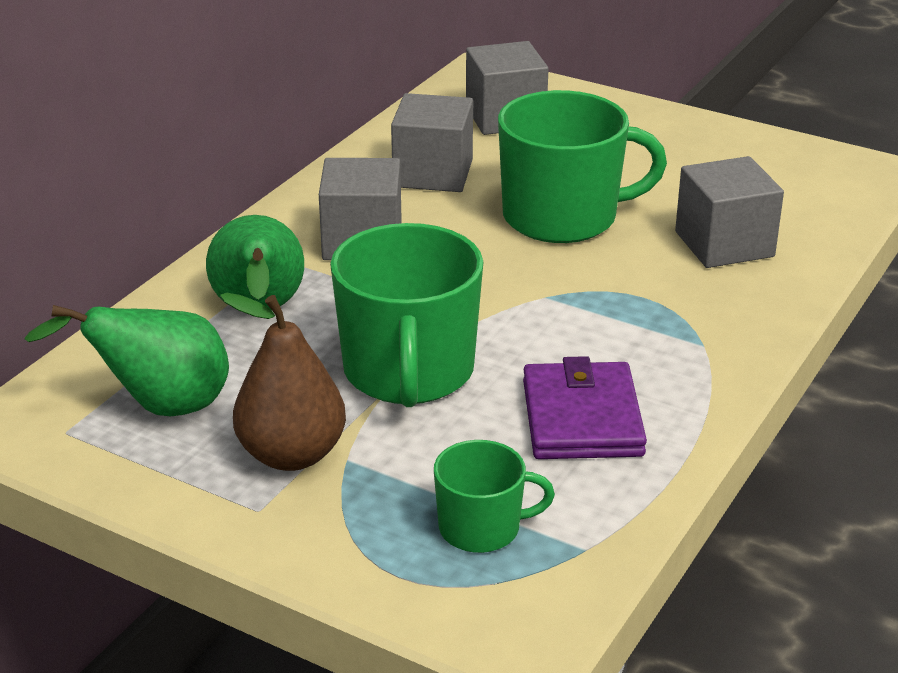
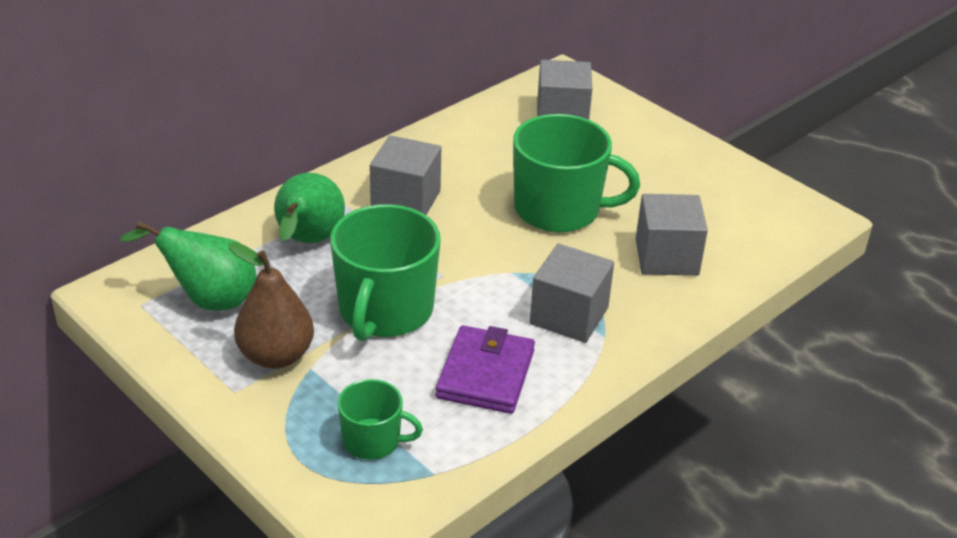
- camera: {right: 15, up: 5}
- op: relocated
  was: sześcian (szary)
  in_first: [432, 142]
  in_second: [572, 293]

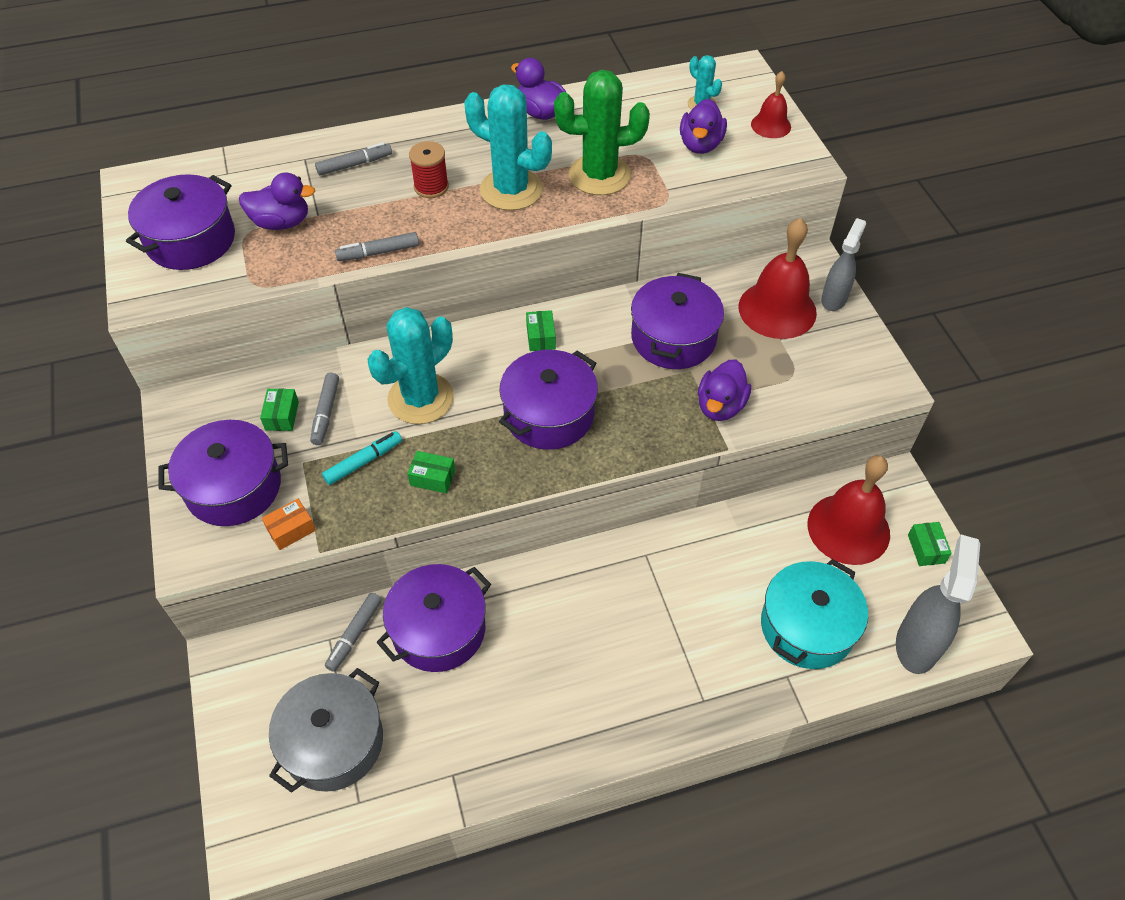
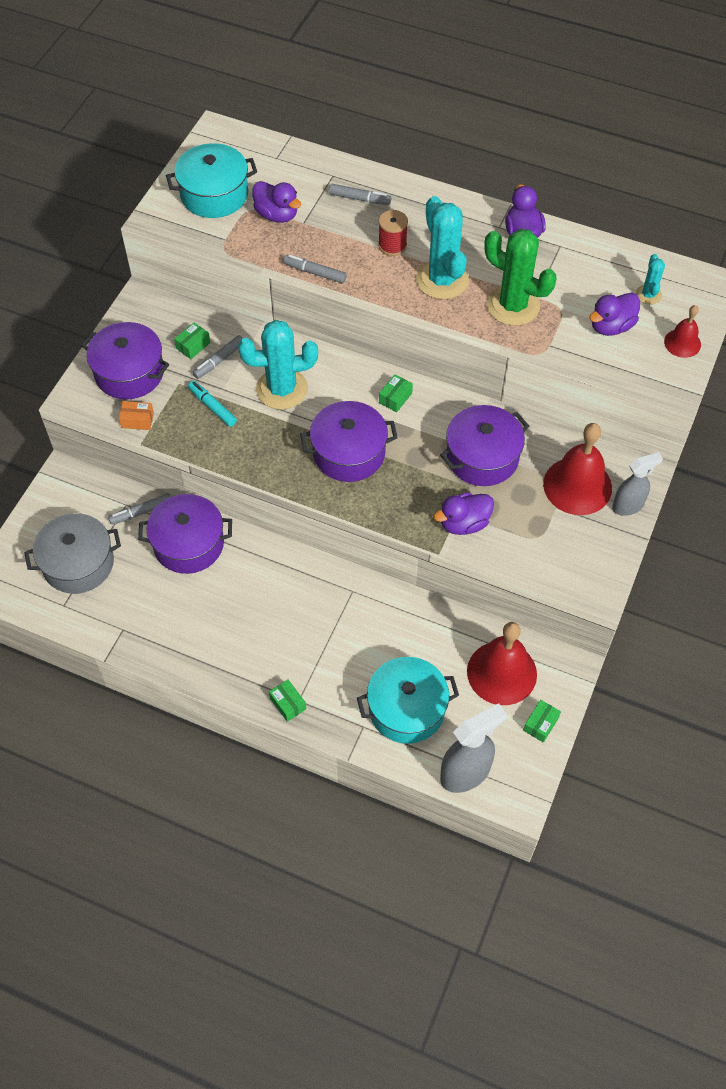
- camera: {right: 40, up: 5}
- op: colour
  was: garnek (fioletowy)
  now: garnek (turkusowy)
  in_first: [180, 222]
  in_second: [211, 180]
- op: spun
  was: flamaster (turkusowy)
  in_first: [362, 458]
  in_second: [212, 404]
  clockwise: -135
- op: relocated
  was: pudełko (zielony)
  in_first: [431, 472]
  in_second: [287, 700]

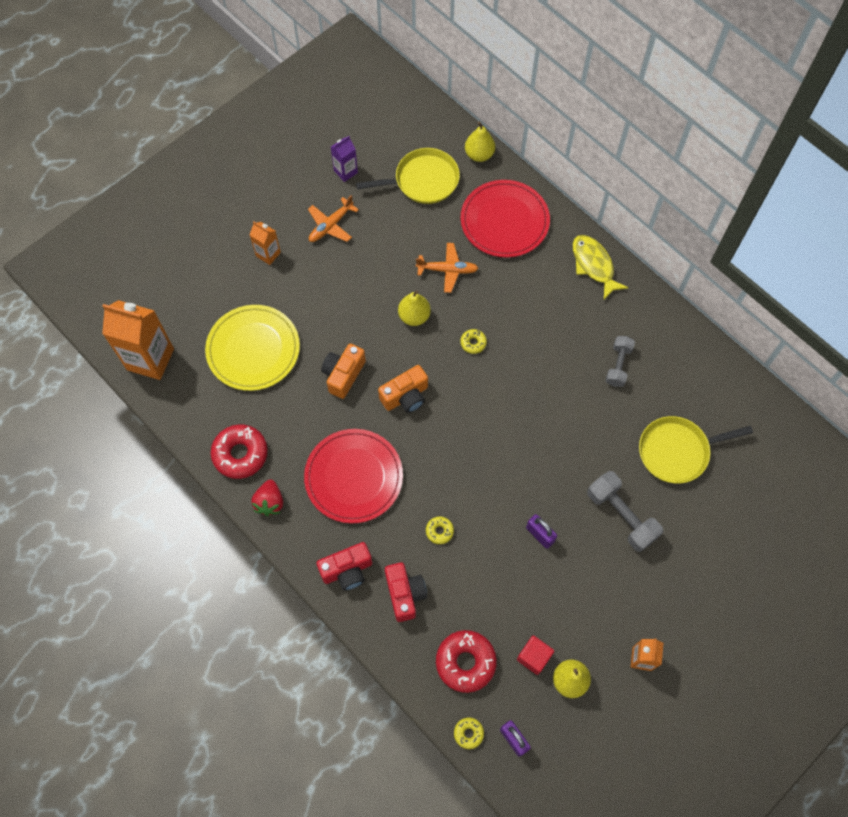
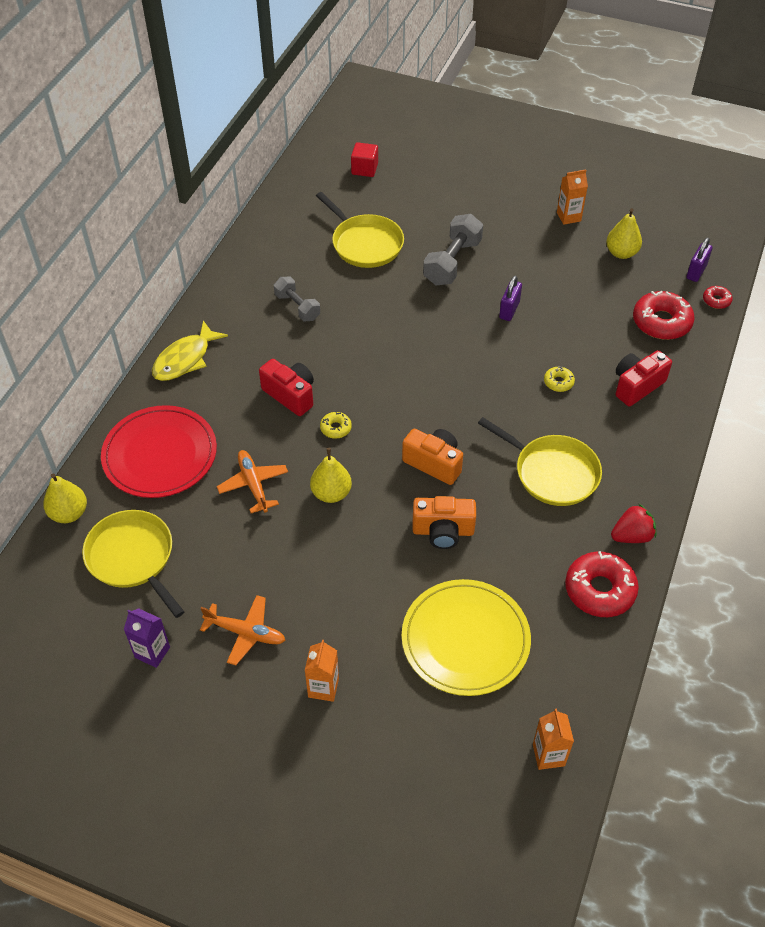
- camera: {right: -115, up: -15}
- op: size
  was: karton mleka (pomarańczowy)
  in_first: [138, 340]
  in_second: [553, 739]
  ratio: 0.51
- op: spun
  was: hantel (szary)
  in_first: [620, 361]
  in_second: [297, 299]
  clockwise: 60
- op: exchanged
  was: talerz (czerwony)
  now: patelnia (żółty)
  in_first: [353, 476]
  in_second: [540, 461]
- op: relocated
  was: aparat fotograficzny (czerwony)
  in_first: [344, 566]
  in_second: [286, 387]
- op: relocated
  was: sześcian (czerwony)
  in_first: [535, 655]
  in_second: [364, 159]
- op: colour
  was: donut (żółty)
  now: donut (czerwony)
  in_first: [469, 733]
  in_second: [718, 297]

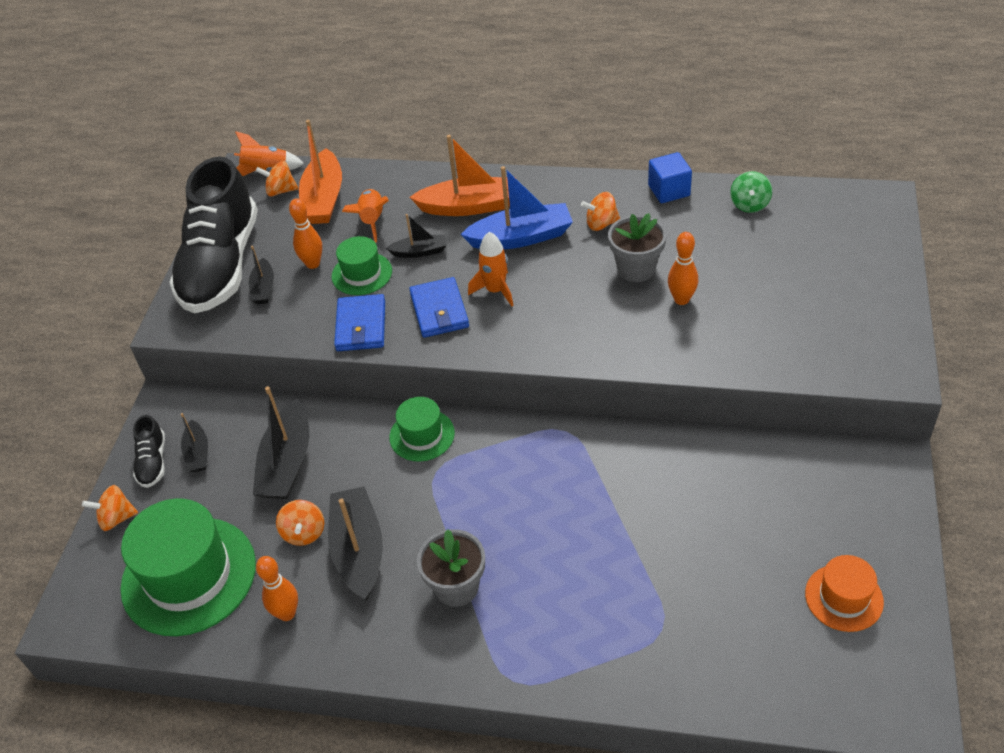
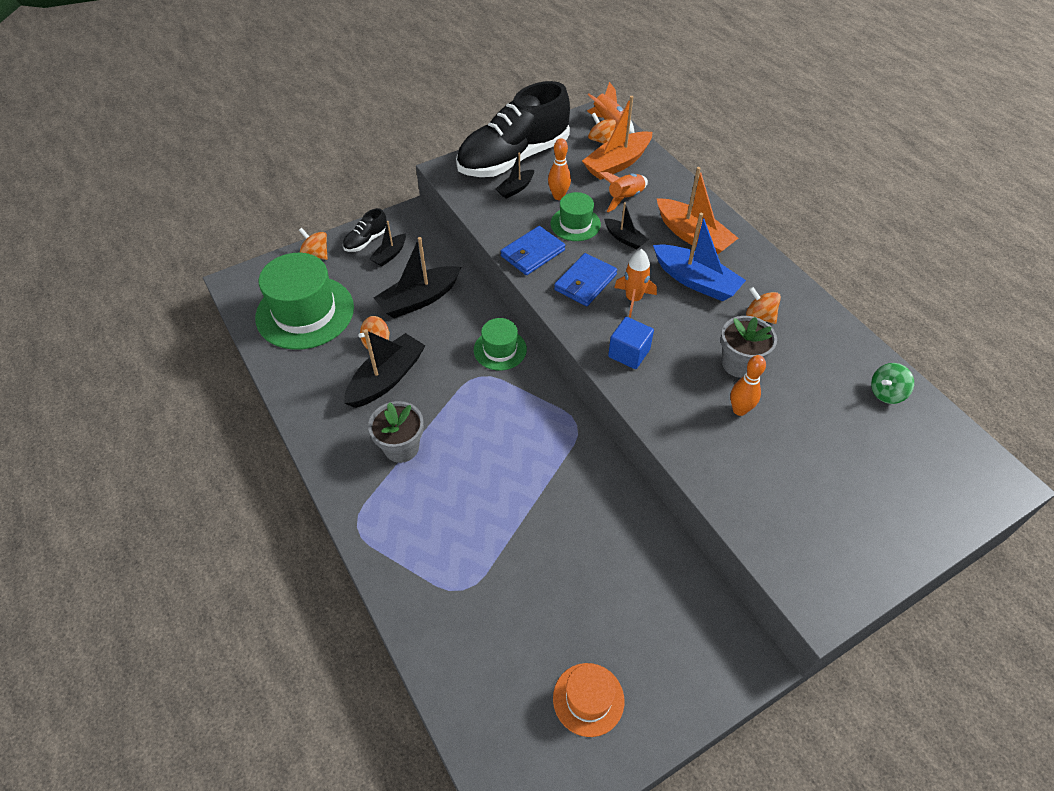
- camera: {right: 45, up: 5}
- op: relocated
  was: sześcian (niebieski)
  in_first: [670, 177]
  in_second: [631, 343]
- op: missing
  was: kręgiel (pomarańczowy)
  in_first: [277, 588]

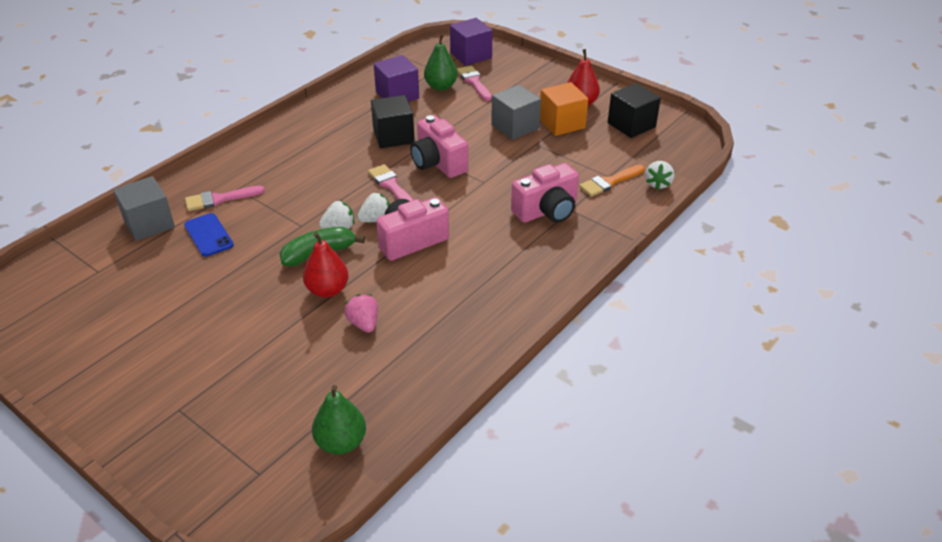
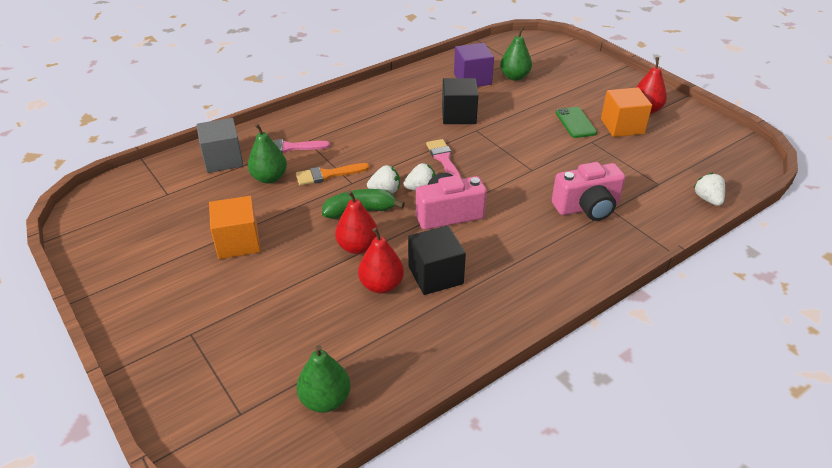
- camera: {right: 15, up: 0}
- op: missing
  was: sześcian (fioletowy)
  in_first: [471, 42]
- op: missing
  was: pędzel (różowy)
  in_first: [474, 83]
- op: relocated
  was: sześcian (czarny)
  in_first: [634, 110]
  in_second: [437, 260]
- op: exchanged
  was: sześcian (szary)
  now: telefon (zielony)
  in_first: [516, 112]
  in_second: [576, 122]
- op: missing
  was: aparat fotograficzny (różowy)
  in_first: [439, 146]
- op: spun
  was: truskawka (biały)
  in_first: [659, 175]
  in_second: [709, 189]
  clockwise: 135
- op: relocated
  was: pędzel (pomarańczowy)
  in_first: [612, 181]
  in_second: [333, 174]
- op: exchanged
  was: telefon (niebieski)
  now: gruszka (zielony)
  in_first: [209, 235]
  in_second: [267, 153]
- op: exchanged
  was: truskawka (różowy)
  now: gruszka (czerwony)
  in_first: [361, 313]
  in_second: [381, 260]
- op: appeared
  now: sześcian (pomarańczowy)
  in_second: [235, 227]

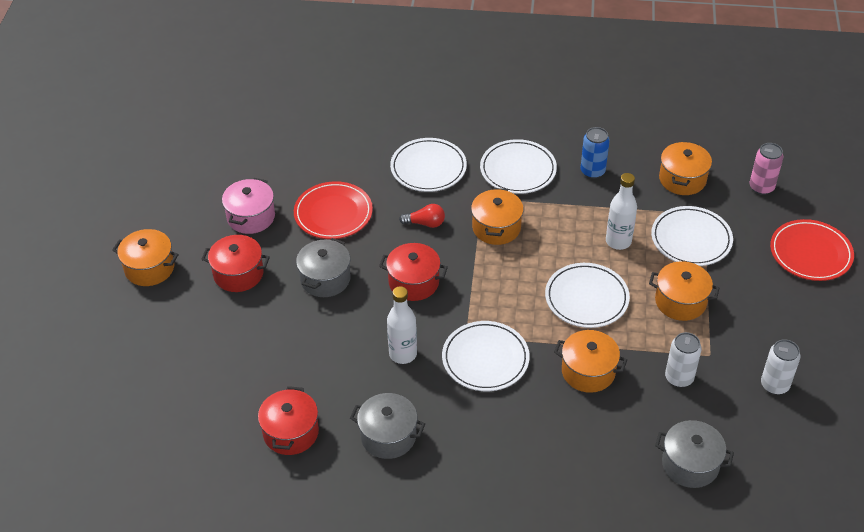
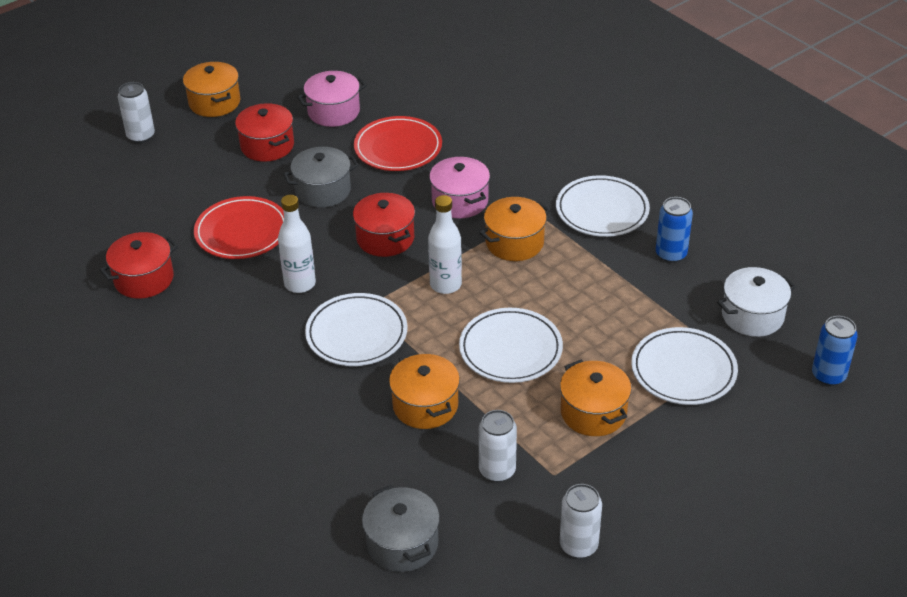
- camera: {right: 45, up: -5}
- op: missing
  was: talerz (biały)
  in_first: [428, 165]
- op: colour
  was: garnek (pomarańczowy)
  now: garnek (biały)
  in_first: [685, 168]
  in_second: [756, 302]
- op: colour
  was: puszka (różowy)
  now: puszka (niebieski)
  in_first: [766, 169]
  in_second: [835, 351]
- op: relocated
  was: butelka (biały)
  in_first: [621, 211]
  in_second: [445, 244]
- op: exchanged
  was: żarówka (czerwony)
  now: garnek (różowy)
  in_first: [422, 216]
  in_second: [459, 187]
- op: relocated
  was: talerz (czerwony)
  in_first: [812, 250]
  in_second: [239, 227]
- op: missing
  was: garnek (szary)
  in_first: [387, 426]
- op: appeared
  now: puszka (biały)
  in_second: [136, 112]

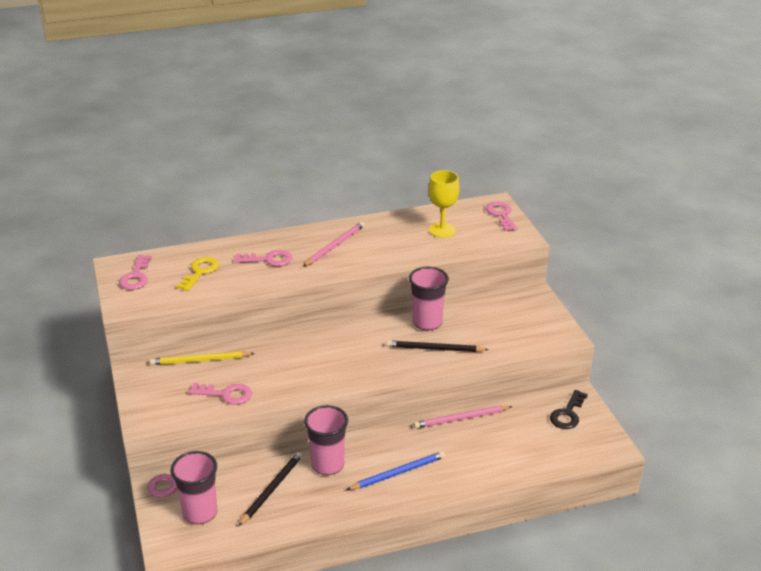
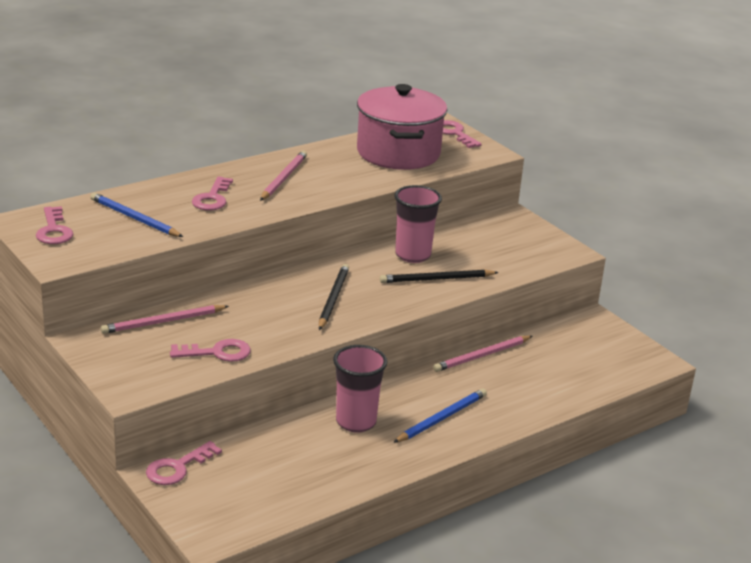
- camera: {right: -20, up: -5}
- op: exchanged
  was: kielich (żółty)
  now: garnek (różowy)
  in_first: [444, 204]
  in_second: [402, 127]
- op: spun
  was: klucz (różowy)
  in_first: [263, 258]
  in_second: [212, 193]
  clockwise: 120
- op: exchanged
  was: klucz (żółty)
  now: ołówek (niebieski)
  in_first: [197, 274]
  in_second: [136, 215]
- op: colour
  was: ołówek (żółty)
  now: ołówek (różowy)
  in_first: [202, 358]
  in_second: [165, 319]
- op: missing
  was: klucz (czarny)
  in_first: [569, 409]
- op: missing
  was: szklanka (różowy)
  in_first: [194, 487]
- op: relocated
  was: ołówek (czarny)
  in_first: [271, 489]
  in_second: [334, 297]

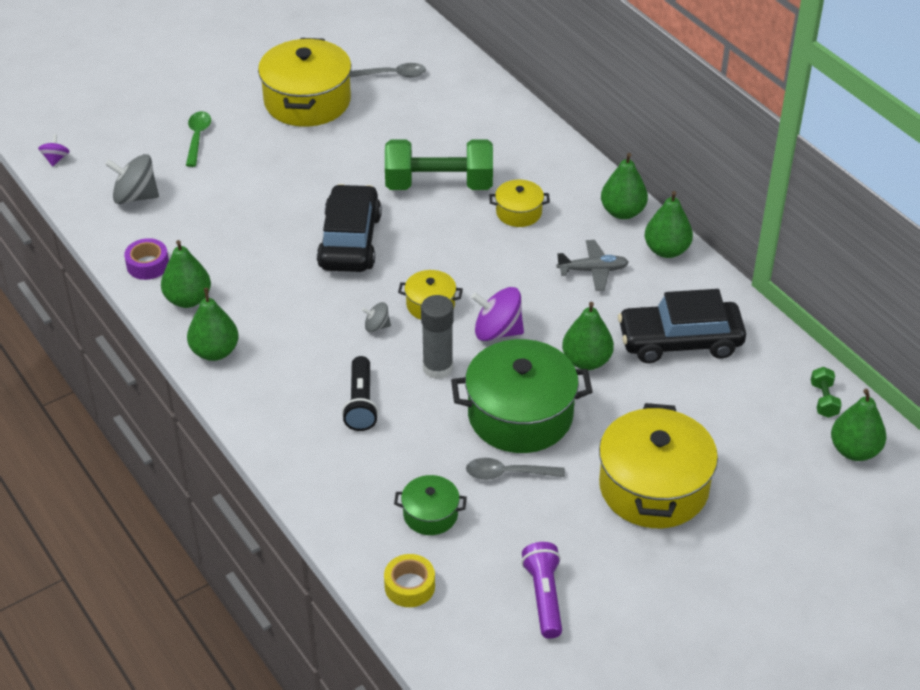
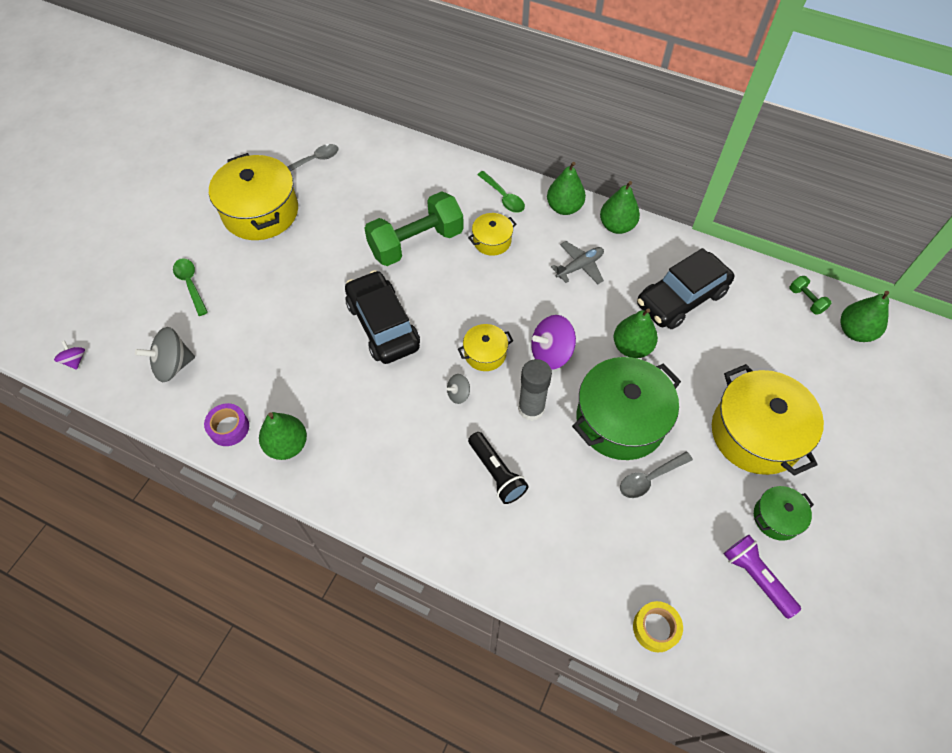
- camera: {right: -30, up: 15}
- op: missing
  was: gruszka (zielony)
  in_first: [213, 324]
- op: relocated
  was: garnek (zielony)
  in_first: [430, 505]
  in_second: [784, 513]
- op: appeared
  now: łyżka (zielony)
  in_second: [501, 192]

